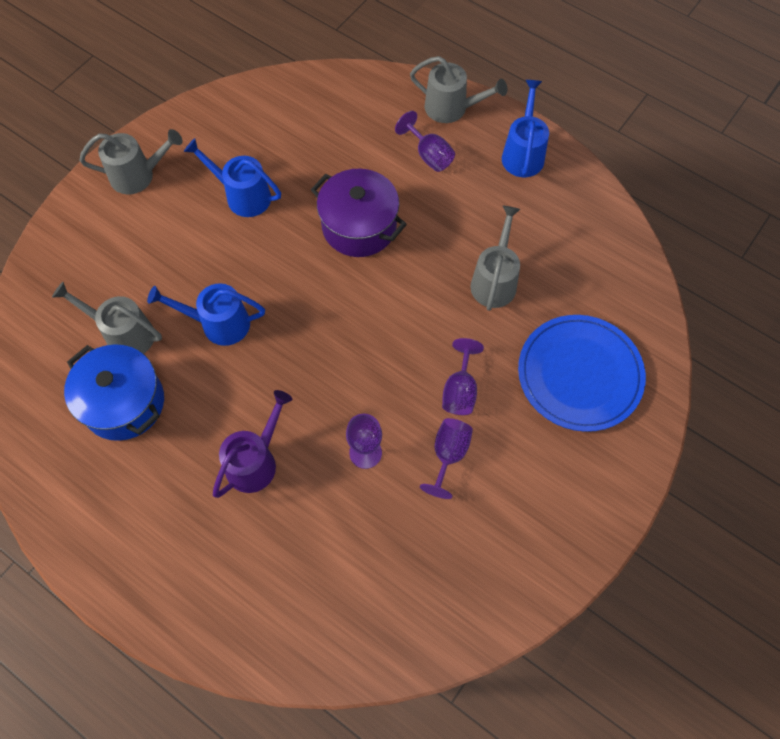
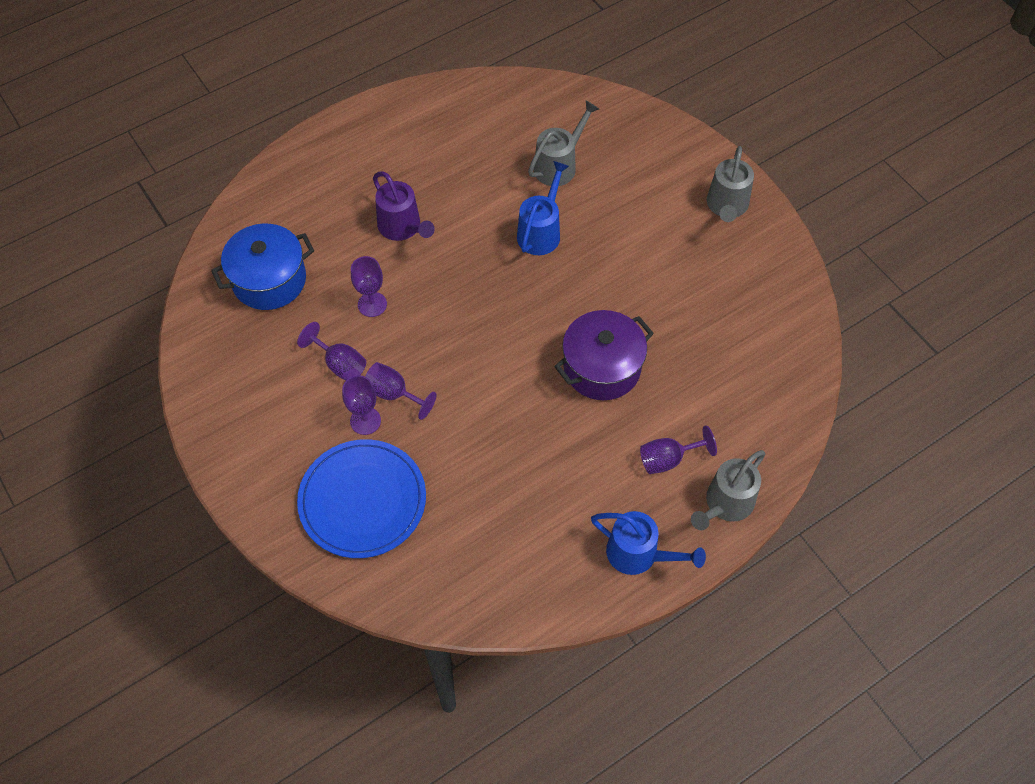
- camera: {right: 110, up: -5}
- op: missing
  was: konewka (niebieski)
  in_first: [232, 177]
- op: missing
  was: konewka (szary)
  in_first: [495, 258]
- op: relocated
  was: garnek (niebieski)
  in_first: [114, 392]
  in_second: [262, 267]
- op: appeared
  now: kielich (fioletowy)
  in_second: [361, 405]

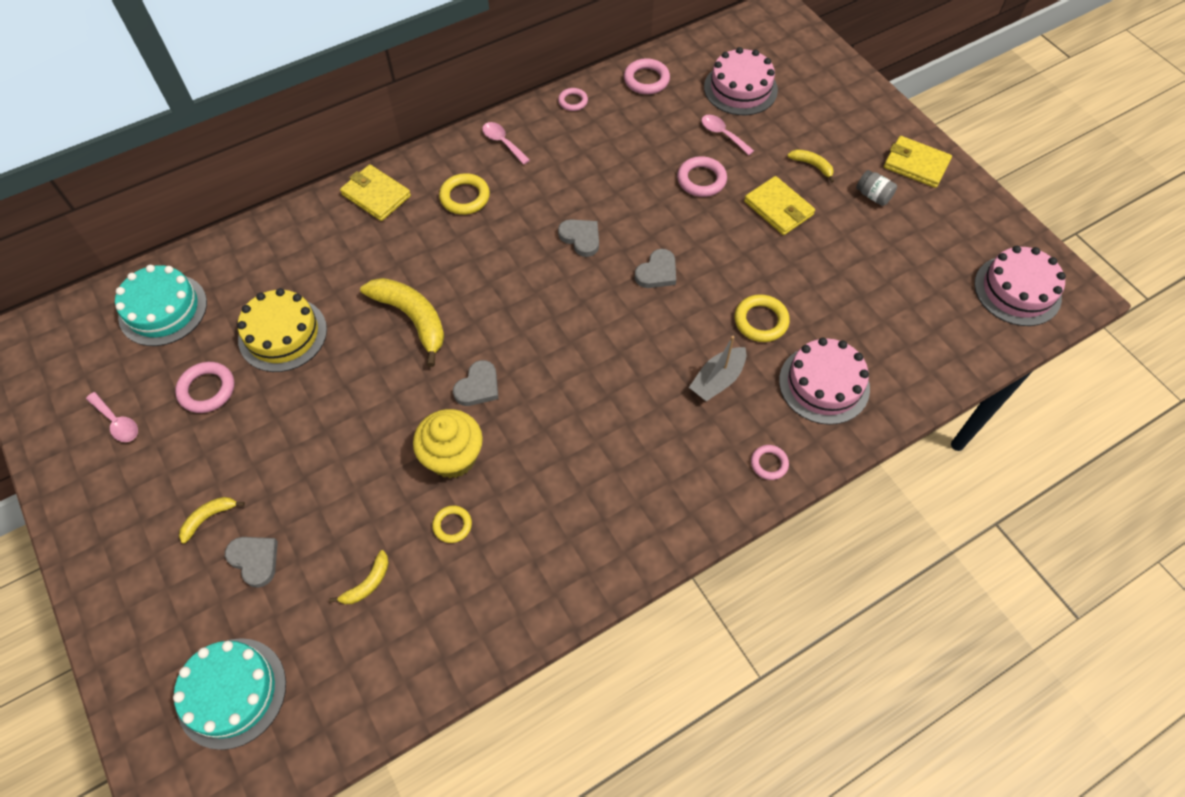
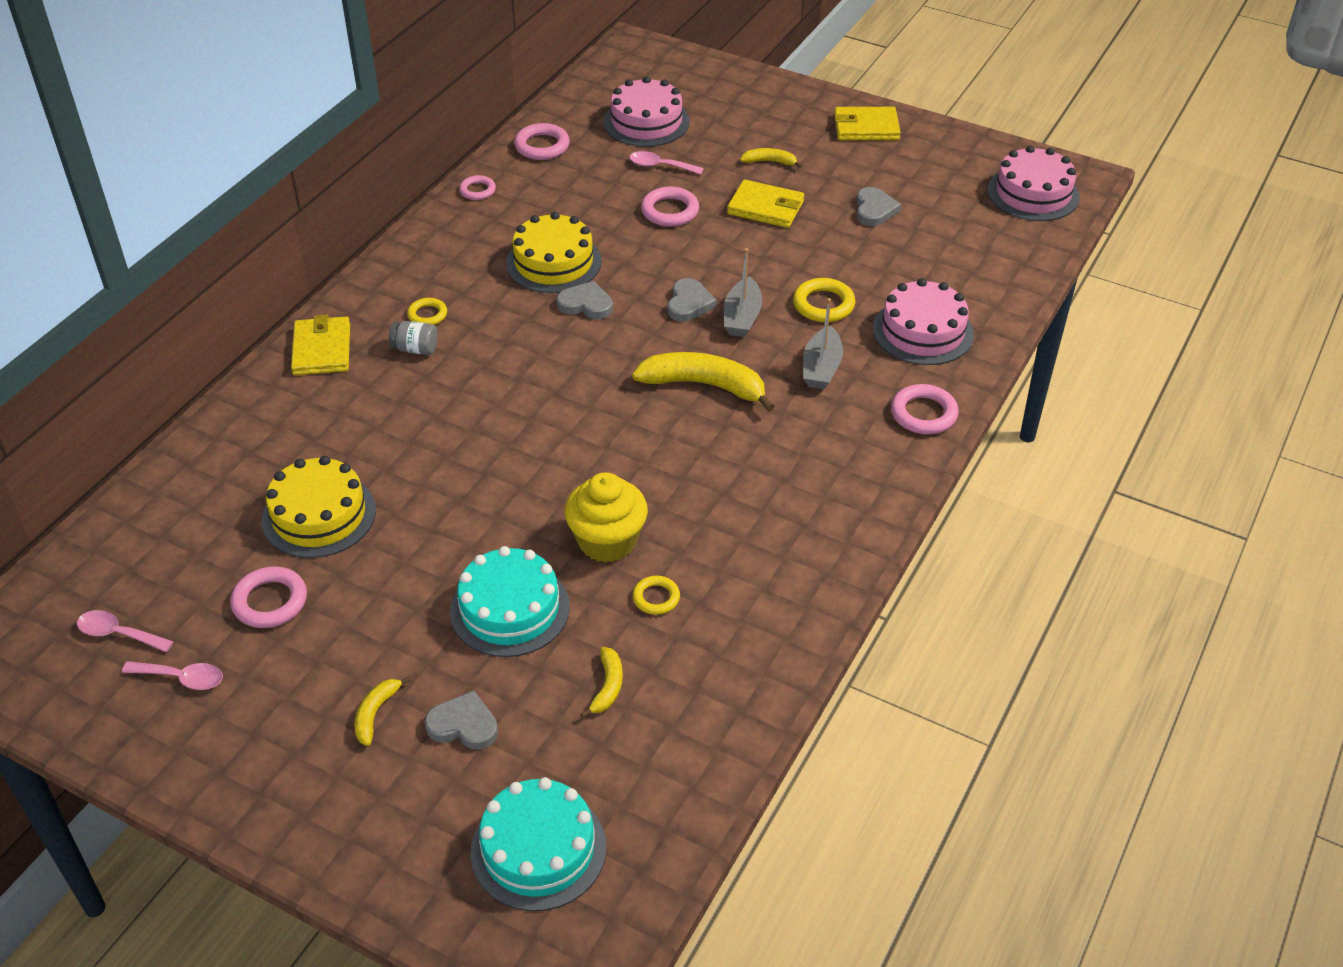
- camera: {right: -30, up: -15}
- op: relocated
  was: łyżka (różowy)
  in_first: [506, 143]
  in_second: [125, 631]
- op: spun
  was: portfel (żółty)
  in_first: [375, 192]
  in_second: [320, 345]
  clockwise: 75
- op: relocated
  was: słoik (szary)
  in_first: [876, 188]
  in_second: [413, 338]
- op: size
  was: pierścień (żółty)
  in_first: [464, 194]
  in_second: [427, 311]
  ratio: 0.63
- op: relocated
  was: tort (turkusowy)
  in_first: [161, 305]
  in_second: [510, 601]
- op: relocated
  was: banan (żółty)
  in_first: [402, 322]
  in_second: [703, 382]
- op: relocated
  was: serce (szary)
  in_first: [475, 383]
  in_second: [878, 206]
- op: size
  was: pierścień (różowy)
  in_first: [770, 462]
  in_second: [925, 409]
  ratio: 1.58
- op: appeared
  now: tort (żółty)
  in_second: [554, 252]
- op: appeared
  now: łódka (szary)
  in_second: [743, 292]

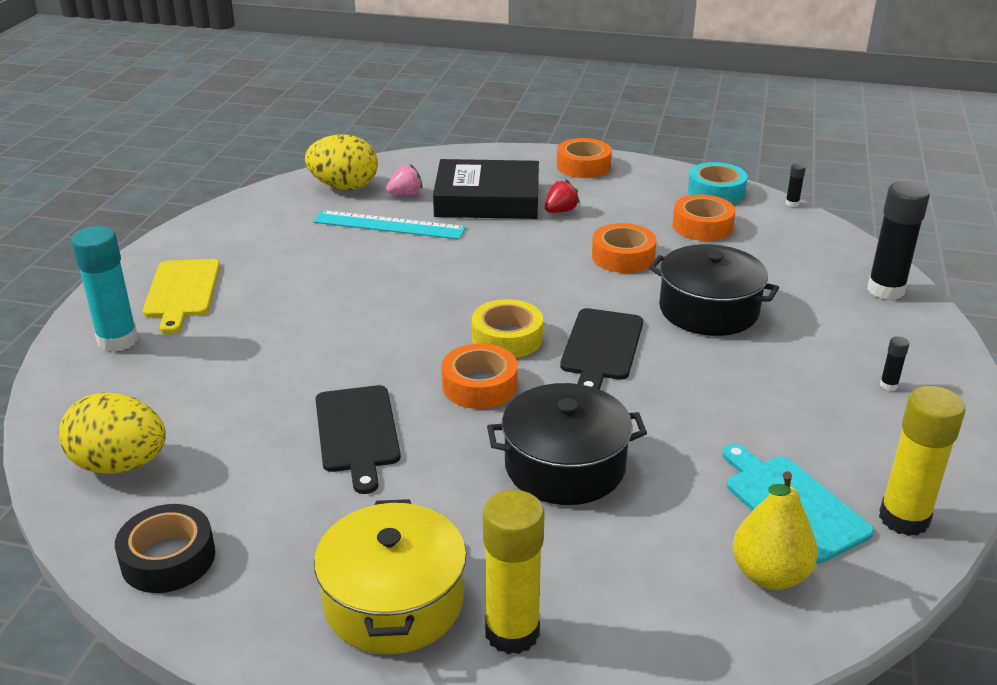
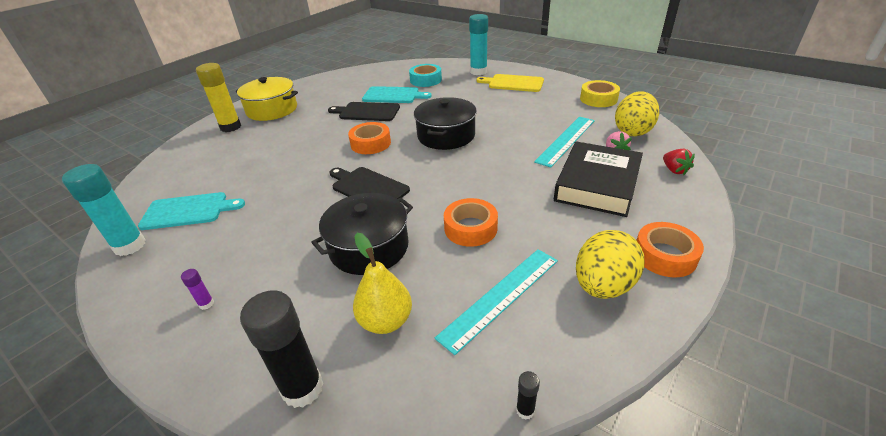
- camera: {right: 115, up: 5}
- op: relocated
  was: taśma klejąca (turkusowy)
  in_first: [717, 183]
  in_second: [425, 75]
- op: relocated
  was: truskawka (czerwony)
  in_first: [562, 196]
  in_second: [679, 162]
- op: exchanged
  was: taśma klejąca (pomarańczowy)
  now: linijka (turkusowy)
  in_first: [704, 218]
  in_second: [496, 302]
- op: relocated
  was: taśma klejąca (żółty)
  in_first: [507, 328]
  in_second: [600, 93]
- op: colour
  was: klej w sztyfcie (czarny)
  now: klej w sztyfcie (fioletowy)
  in_first: [894, 363]
  in_second: [197, 289]
- op: relocated
  was: garnek (czarny)
  in_first: [567, 444]
  in_second: [445, 123]
- op: colour
  was: klej w sztyfcie (żółty)
  now: klej w sztyfcie (turkusowy)
  in_first: [922, 461]
  in_second: [104, 210]
- op: relocated
  was: jajko (żółty)
  in_first: [112, 433]
  in_second: [610, 264]
- op: relocated
  was: gruszka (żółty)
  in_first: [775, 530]
  in_second: [382, 283]
- op: missing
  was: taśma klejąca (czarny)
  in_first: [165, 548]
- op: appeared
  now: deska do krojenia (turkusowy)
  in_second: [397, 94]

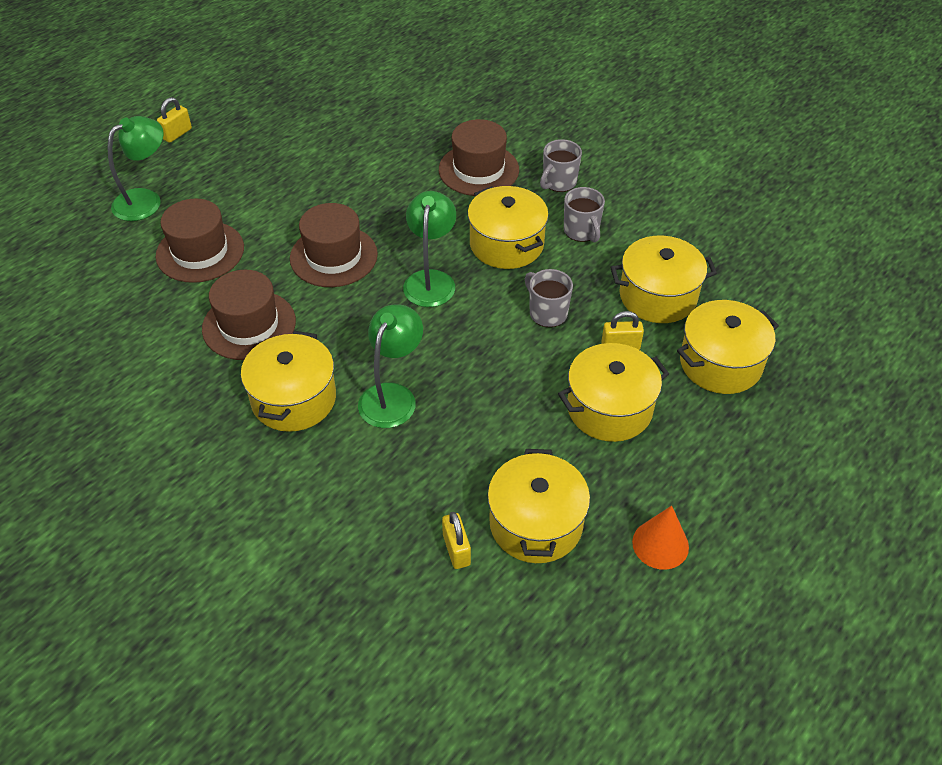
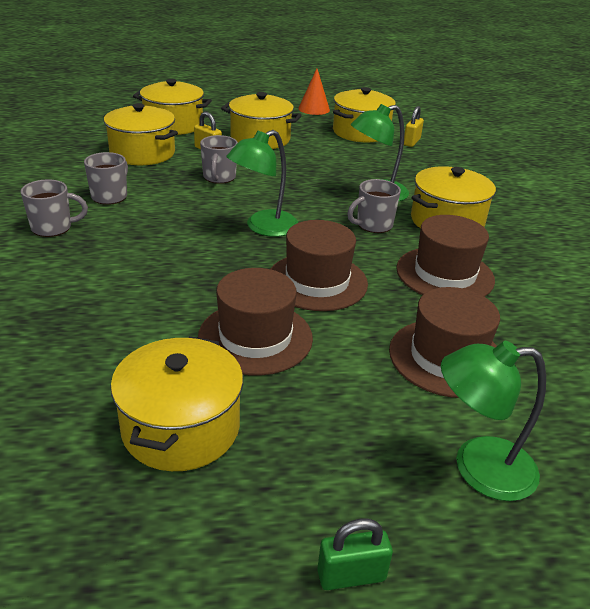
- camera: {right: -140, up: -15}
- op: colour
  was: kłódka (żółty)
  now: kłódka (zielony)
  in_first: [174, 120]
  in_second: [355, 554]
- op: relocated
  was: kapelusz (brązowy)
  in_first: [479, 157]
  in_second: [255, 322]
- op: relocated
  was: garnek (żółty)
  in_first: [508, 227]
  in_second: [177, 403]
- op: appeared
  now: kubek (szary)
  in_second: [374, 206]

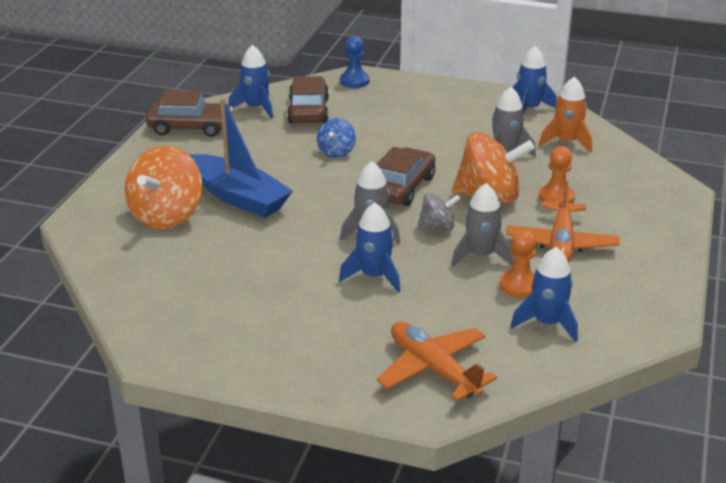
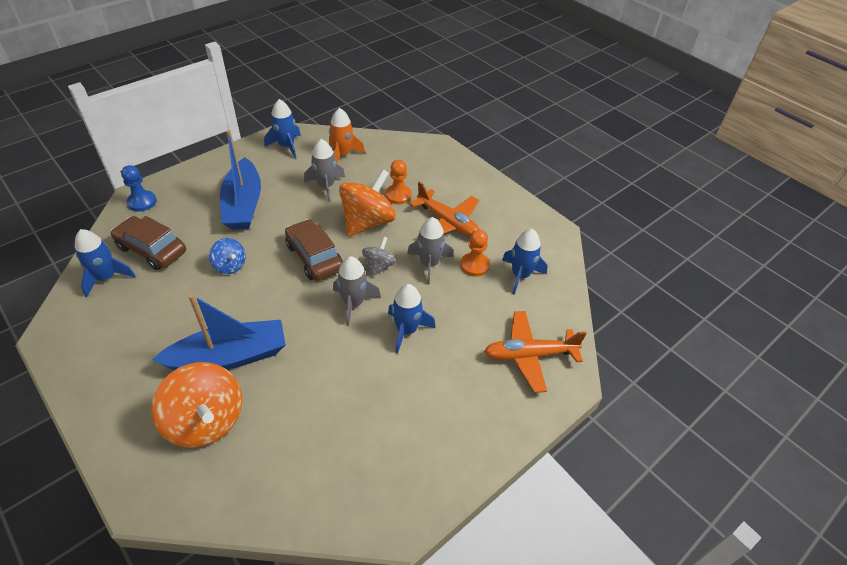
- camera: {right: -60, up: 15}
- op: missing
  was: samochód (brązowy)
  in_first: [189, 113]
- op: appeared
  now: łódka (niebieski)
  in_second: [240, 180]

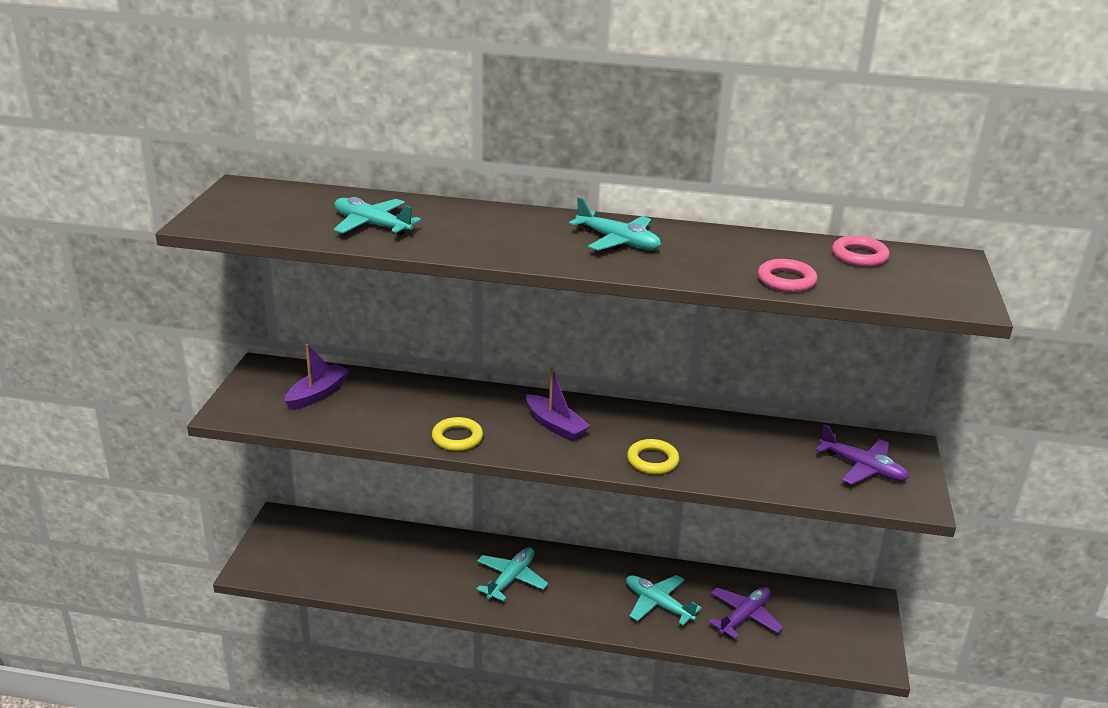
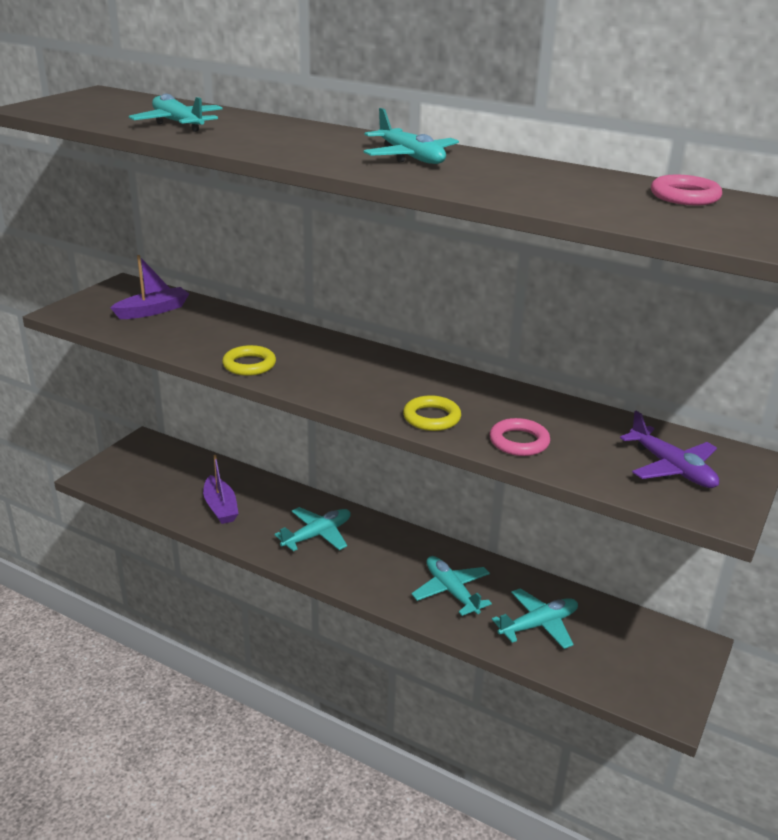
- camera: {right: 20, up: 0}
- op: relocated
  was: pierścień (różowy)
  in_first: [788, 275]
  in_second: [520, 437]
- op: relocated
  was: łódka (fioletowy)
  in_first: [558, 404]
  in_second: [221, 489]
- op: colour
  was: samolot (fioletowy)
  now: samolot (turkusowy)
  in_first: [746, 613]
  in_second: [535, 618]

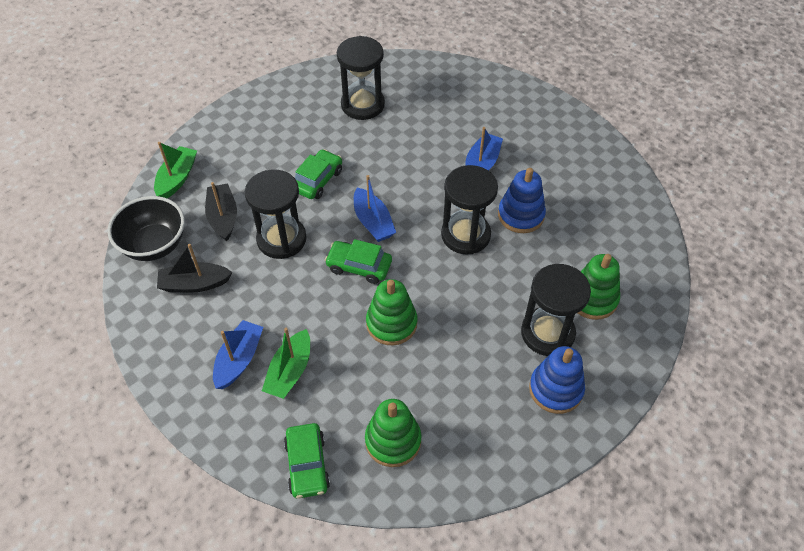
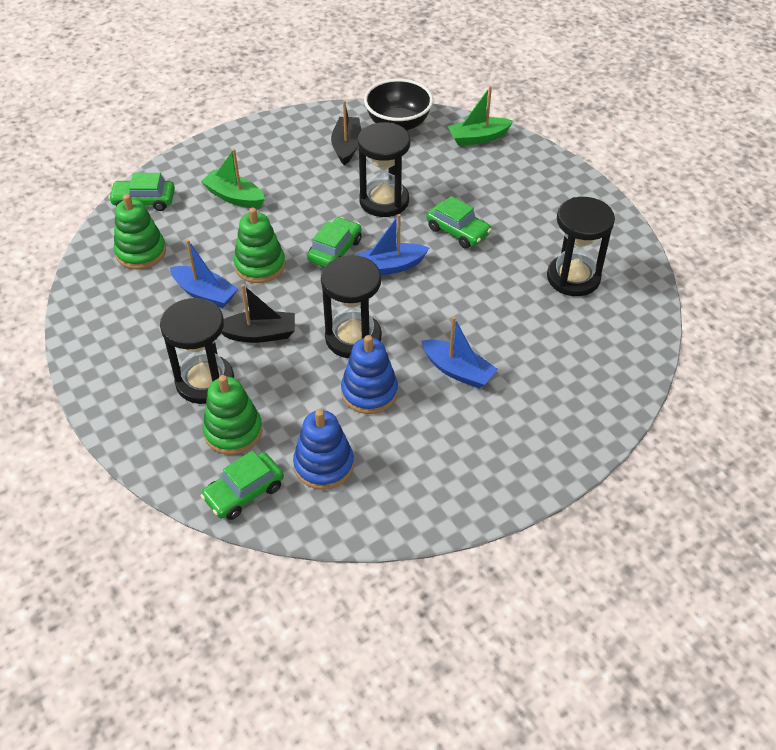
- camera: {right: 100, up: -5}
- op: spun
  was: łódka (zielony)
  in_first: [175, 170]
  in_second: [480, 116]
  clockwise: 135
- op: relocated
  was: łódka (czarny)
  in_first: [221, 211]
  in_second: [258, 313]
- op: relocated
  was: łódka (niebieski)
  in_first: [238, 354]
  in_second: [204, 273]
- op: relocated
  was: zabawka nakładanka (niebieski)
  in_first: [557, 380]
  in_second: [323, 449]
- op: appeared
  now: samochód (zielony)
  in_second: [242, 485]

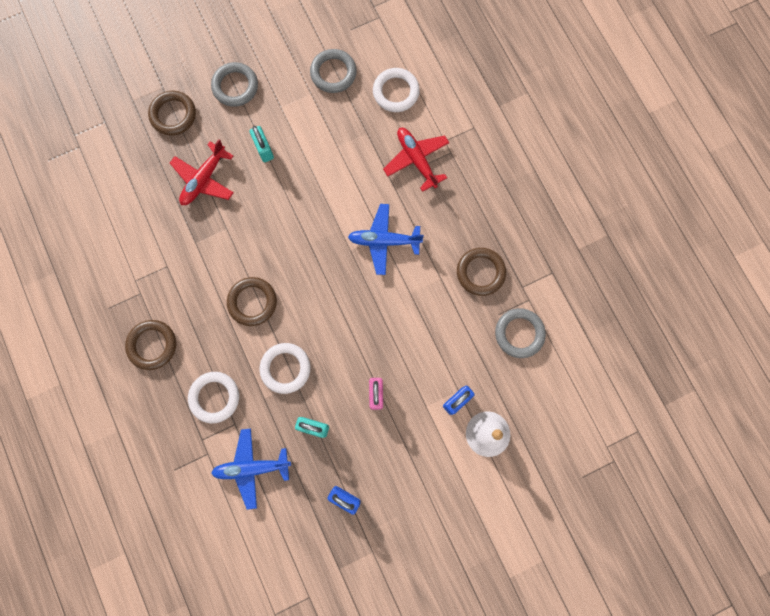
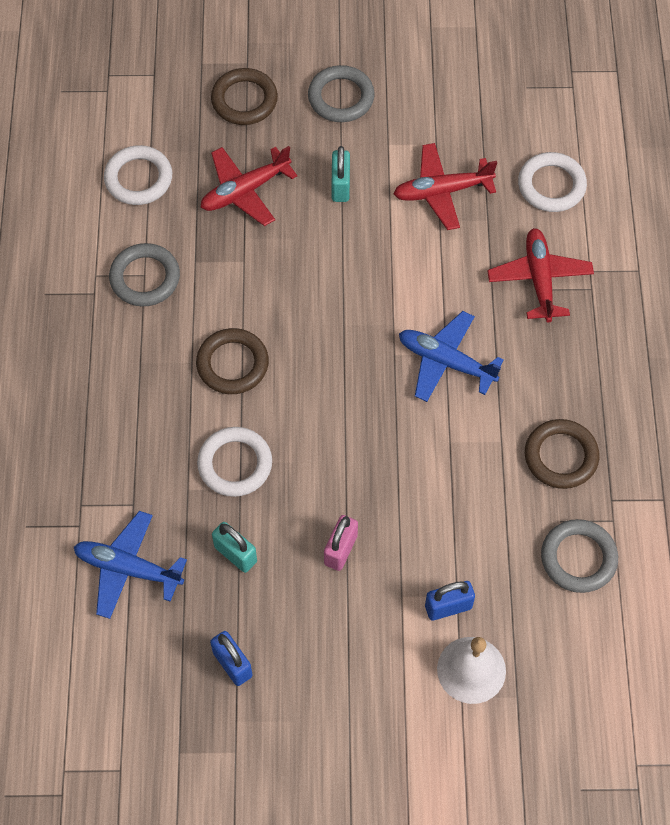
- camera: {right: 25, up: -15}
- op: relocated
  was: pierścień (szary)
  in_first: [333, 71]
  in_second: [144, 274]
- op: missing
  was: pierścień (brązowy)
  in_first: [150, 345]
- op: relocated
  was: pierścień (biały)
  in_first: [213, 397]
  in_second: [138, 175]
- op: appeared
  now: samolot (czerwony)
  in_second: [445, 186]

